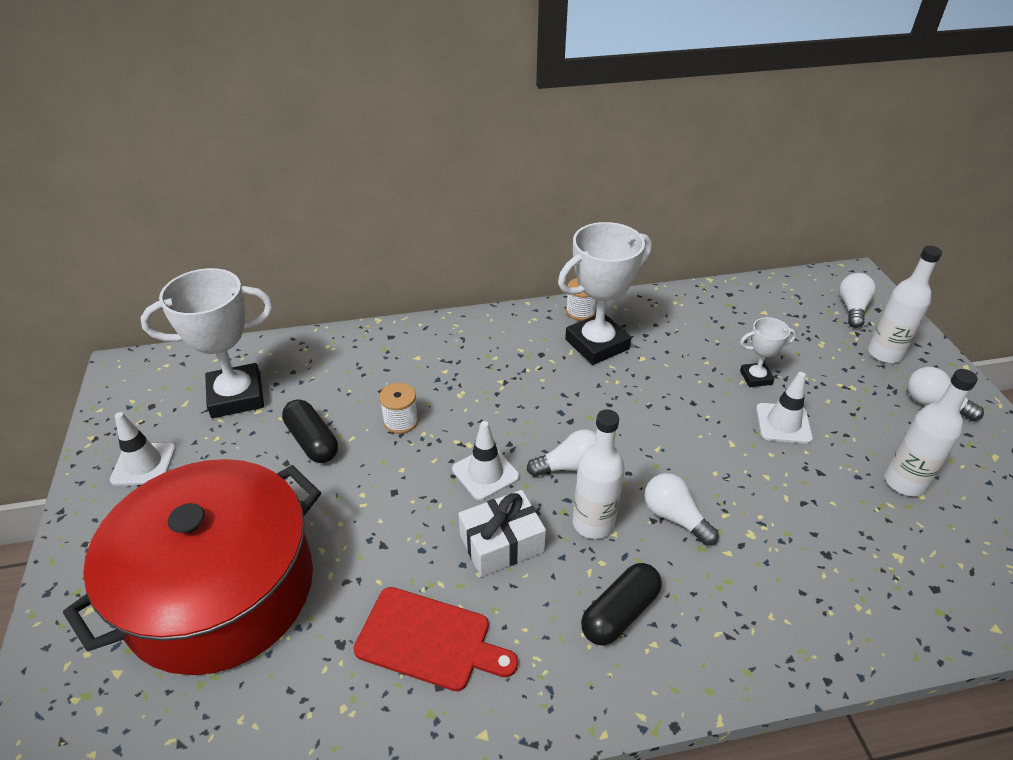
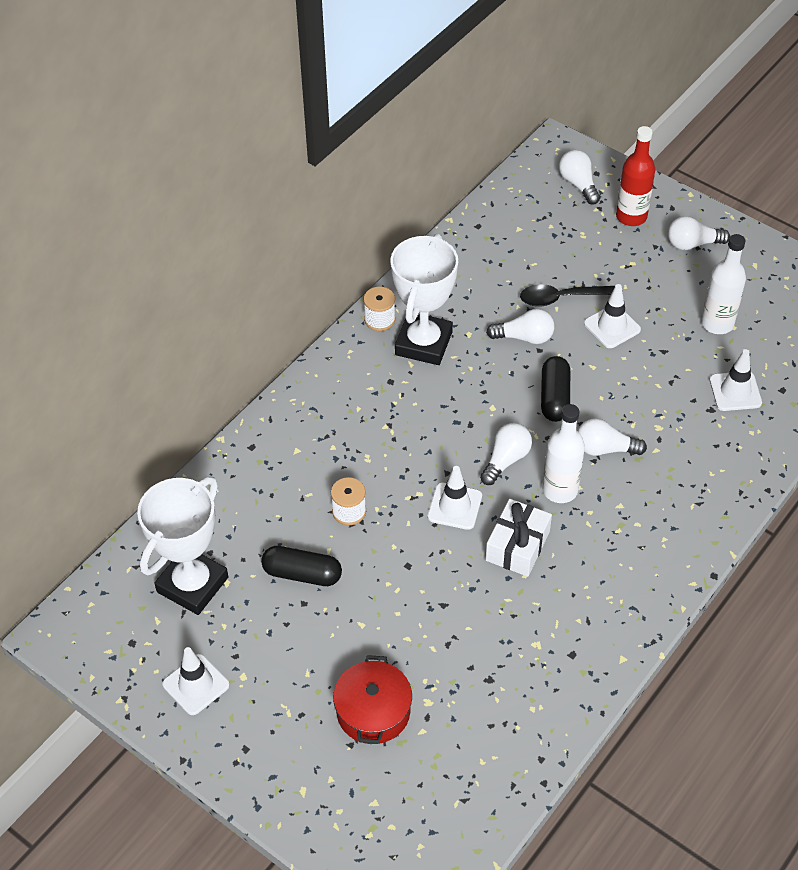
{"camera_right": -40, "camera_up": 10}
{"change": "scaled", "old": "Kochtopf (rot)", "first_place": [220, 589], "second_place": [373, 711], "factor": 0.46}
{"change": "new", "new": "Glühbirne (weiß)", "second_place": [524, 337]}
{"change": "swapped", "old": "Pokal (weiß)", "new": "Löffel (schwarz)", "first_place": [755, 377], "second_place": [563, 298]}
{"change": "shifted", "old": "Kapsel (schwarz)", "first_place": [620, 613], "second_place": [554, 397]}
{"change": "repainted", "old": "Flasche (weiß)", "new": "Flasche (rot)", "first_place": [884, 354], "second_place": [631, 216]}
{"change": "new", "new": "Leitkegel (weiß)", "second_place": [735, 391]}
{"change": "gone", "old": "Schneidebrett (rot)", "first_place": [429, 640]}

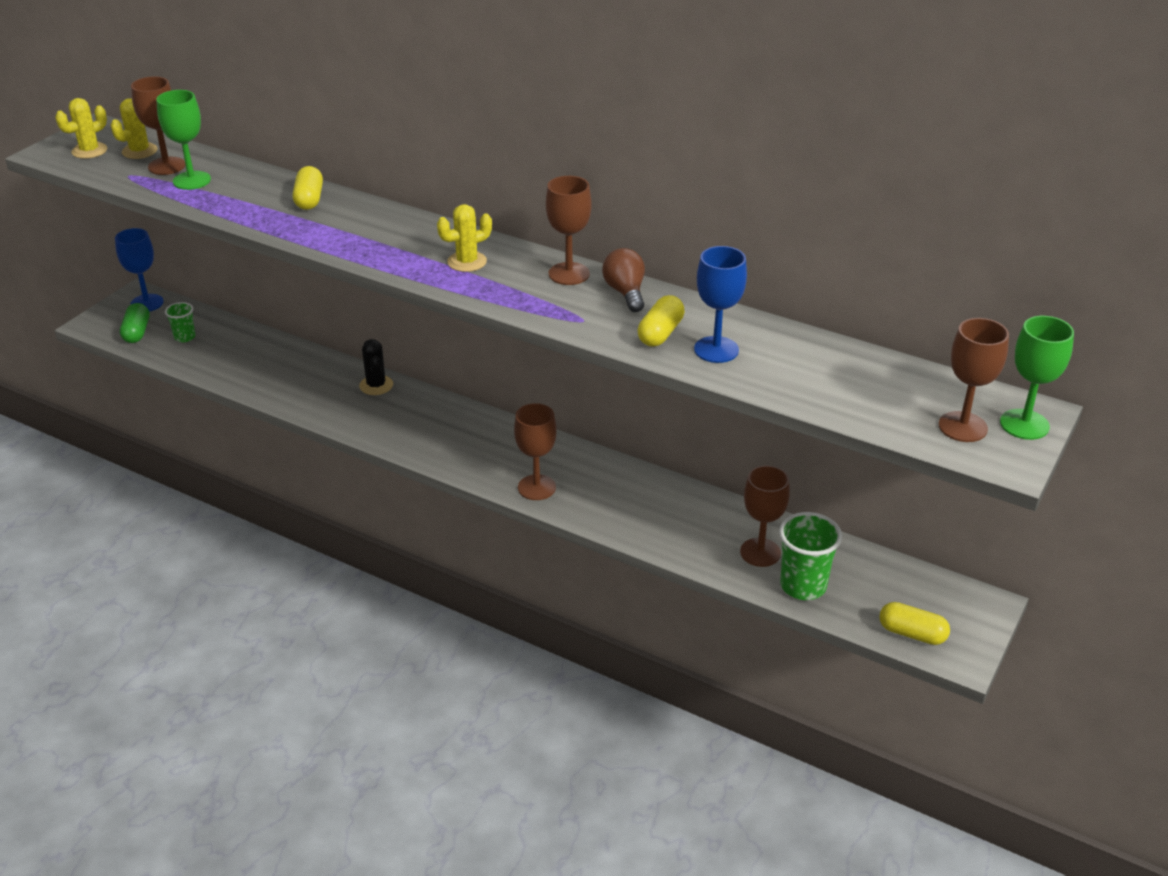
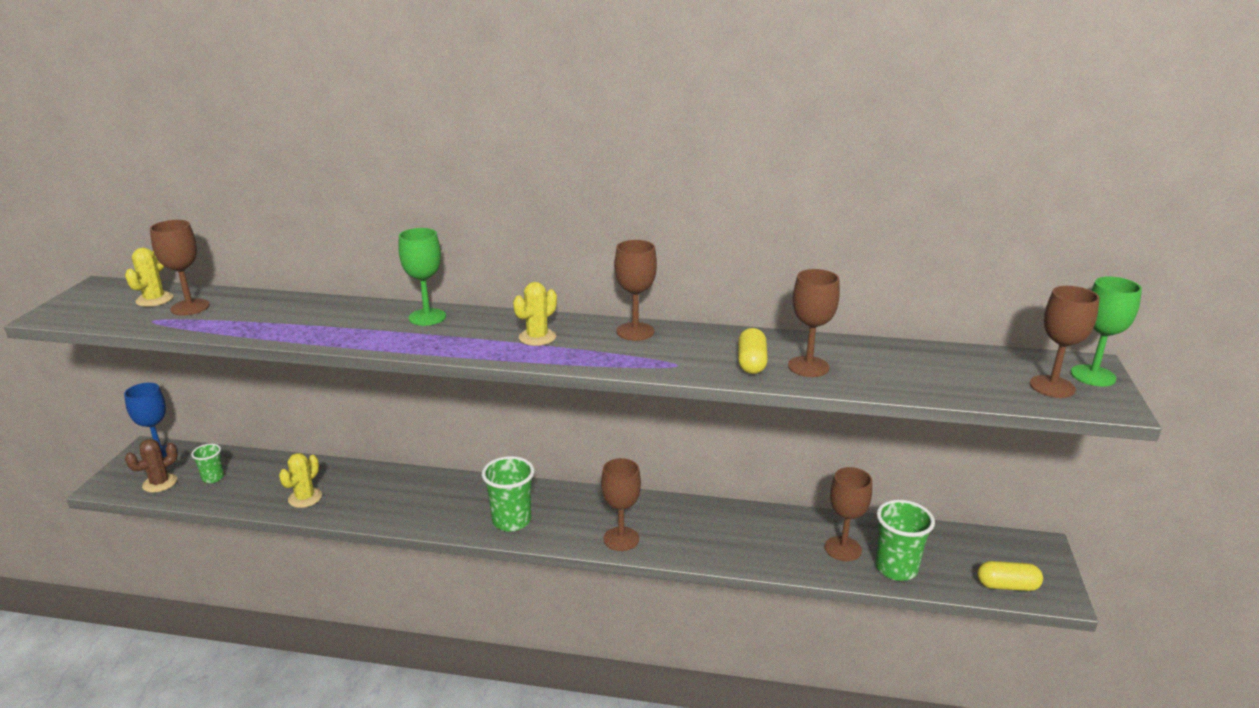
{"camera_right": -20, "camera_up": -10}
{"change": "swapped", "old": "Kapsel (grün)", "new": "Kaktus (braun)", "first_place": [137, 332], "second_place": [160, 483]}
{"change": "shifted", "old": "Kaktus (gelb)", "first_place": [89, 151], "second_place": [305, 498]}
{"change": "shifted", "old": "Kelch (grün)", "first_place": [192, 180], "second_place": [427, 317]}
{"change": "new", "new": "Becher (grün)", "second_place": [511, 521]}
{"change": "repainted", "old": "Kelch (blau)", "new": "Kelch (braun)", "first_place": [716, 350], "second_place": [808, 367]}
{"change": "gone", "old": "Kapsel (gelb)", "first_place": [309, 199]}
{"change": "gone", "old": "Kaktus (schwarz)", "first_place": [376, 385]}
{"change": "gone", "old": "Glühbirne (braun)", "first_place": [625, 292]}

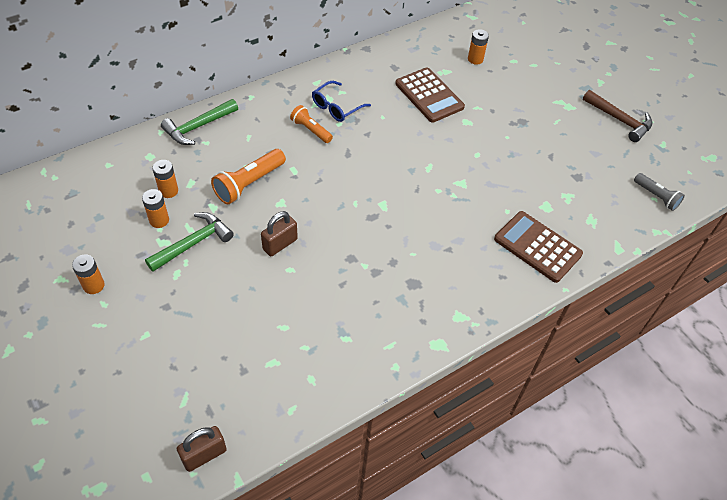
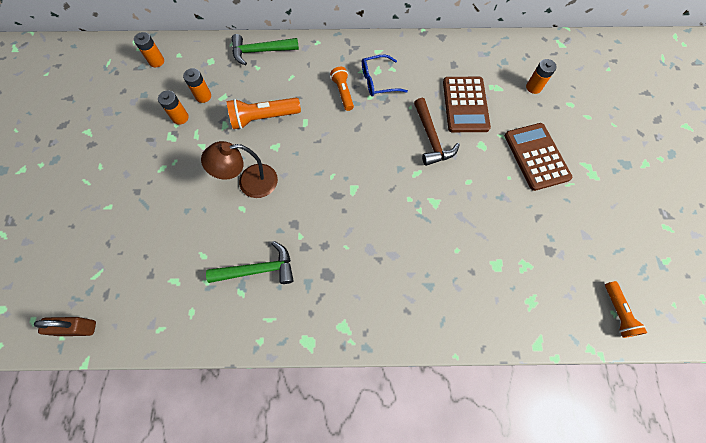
{"camera_right": 35, "camera_up": 15}
{"change": "shifted", "old": "Batterie (orange)", "first_place": [94, 285], "second_place": [156, 61]}
{"change": "swapped", "old": "Vorhängeschloss (braun)", "new": "Lampe (braun)", "first_place": [280, 244], "second_place": [249, 182]}
{"change": "shifted", "old": "Hammer (grün)", "first_place": [193, 243], "second_place": [258, 269]}
{"change": "shifted", "old": "Hammer (braun)", "first_place": [620, 120], "second_place": [431, 138]}
{"change": "shifted", "old": "Taschenrechner (braun)", "first_place": [537, 247], "second_place": [536, 156]}
{"change": "repainted", "old": "Taschenlampe (grau)", "new": "Taschenlampe (orange)", "first_place": [656, 196], "second_place": [617, 312]}

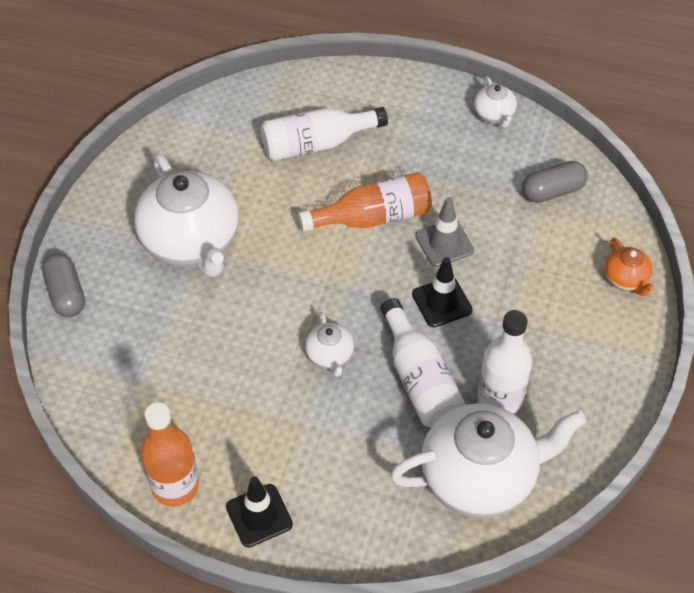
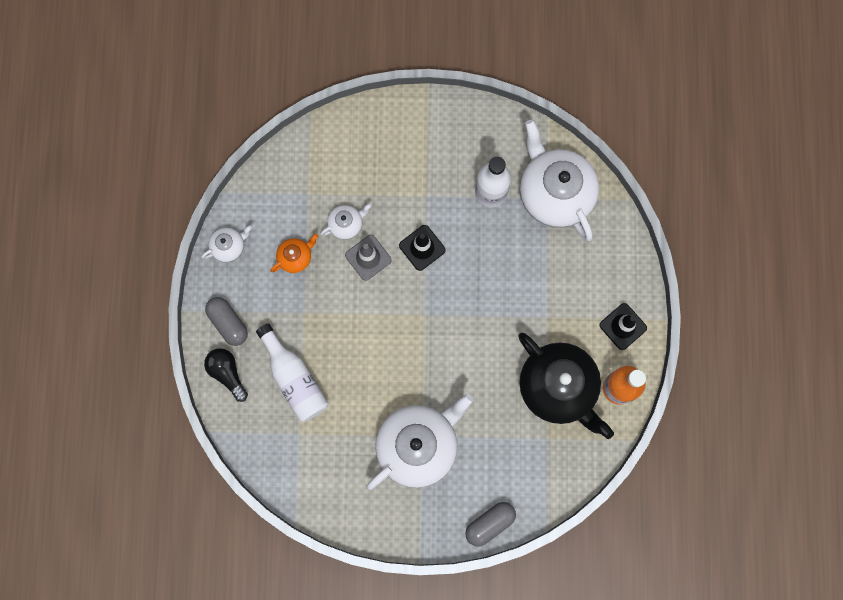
{"camera_right": -105, "camera_up": 25}
{"change": "new", "new": "Glühbirne (schwarz)", "second_place": [227, 373]}
{"change": "shifted", "old": "Kapsel (grau)", "first_place": [553, 191], "second_place": [228, 323]}
{"change": "shifted", "old": "Teekanne (orange)", "first_place": [626, 279], "second_place": [296, 257]}
{"change": "shifted", "old": "Teekanne (weiß)", "first_place": [330, 356], "second_place": [346, 224]}
{"change": "new", "new": "Teekanne (schwarz)", "second_place": [558, 388]}
{"change": "gone", "old": "Flasche (orange)", "first_place": [373, 217]}
{"change": "gone", "old": "Flasche (weiß)", "first_place": [419, 379]}

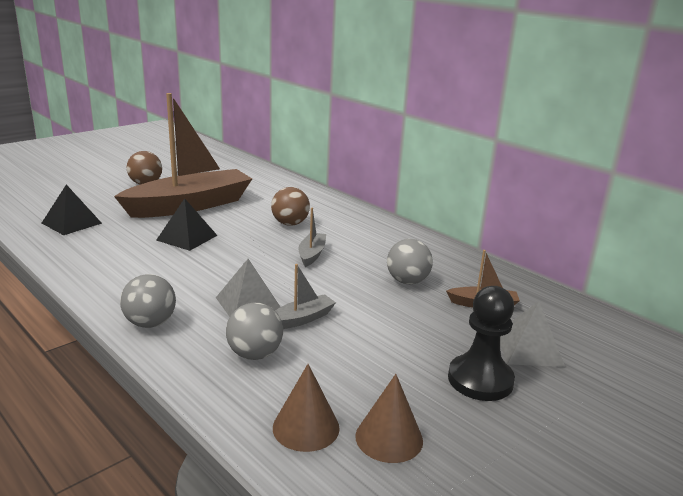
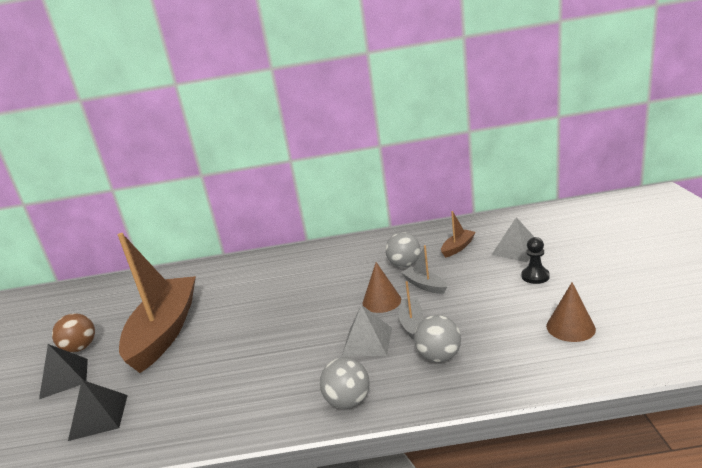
{"camera_right": -45, "camera_up": 0}
{"change": "shifted", "old": "Pyramide (schwarz)", "first_place": [187, 237], "second_place": [64, 378]}
{"change": "shifted", "old": "Kegel (braun)", "first_place": [306, 427], "second_place": [381, 301]}
{"change": "shifted", "old": "Boot (grau)", "first_place": [312, 254], "second_place": [424, 285]}
{"change": "scaled", "old": "Bauer (schwarz)", "first_place": [480, 380], "second_place": [535, 276], "factor": 0.62}
{"change": "gone", "old": "Ball (braun)", "first_place": [290, 224]}

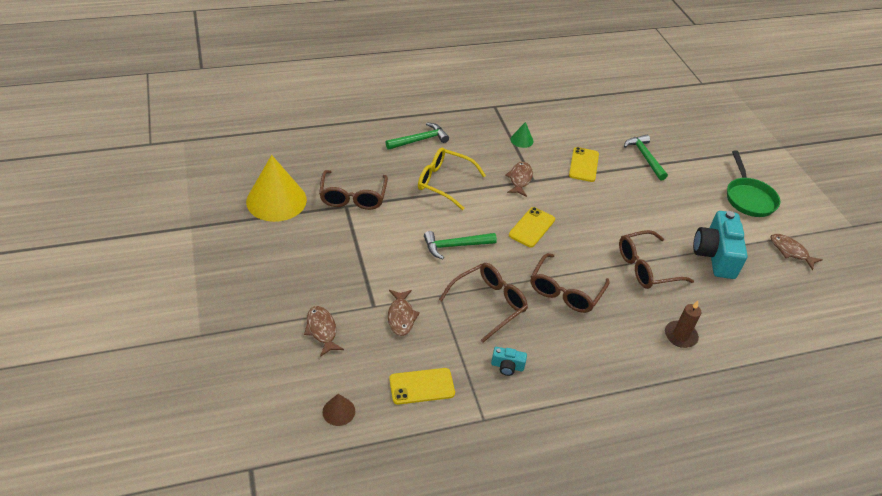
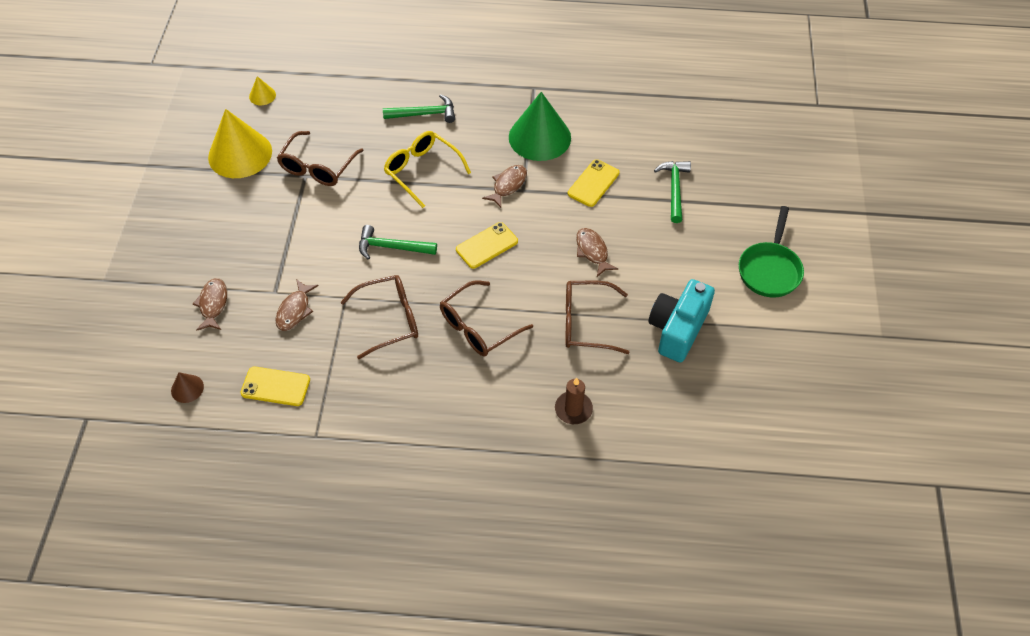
{"camera_right": 25, "camera_up": 10}
{"change": "new", "new": "Kegel (gelb)", "second_place": [262, 95]}
{"change": "scaled", "old": "Kegel (grün)", "first_place": [522, 140], "second_place": [539, 137], "factor": 2.29}
{"change": "shifted", "old": "Fisch (braun)", "first_place": [790, 251], "second_place": [592, 251]}
{"change": "gone", "old": "Kamera (türkis)", "first_place": [507, 366]}

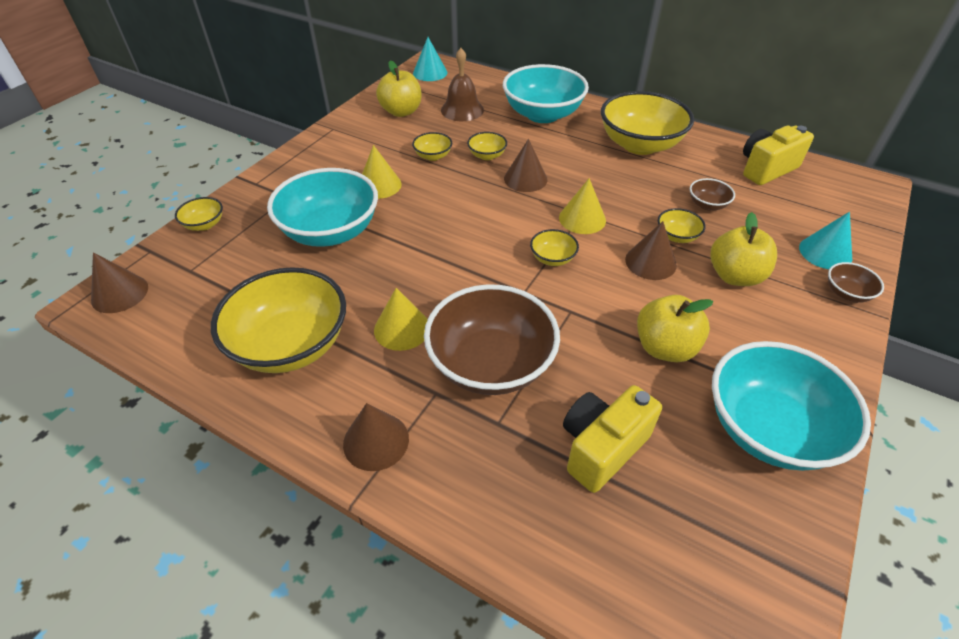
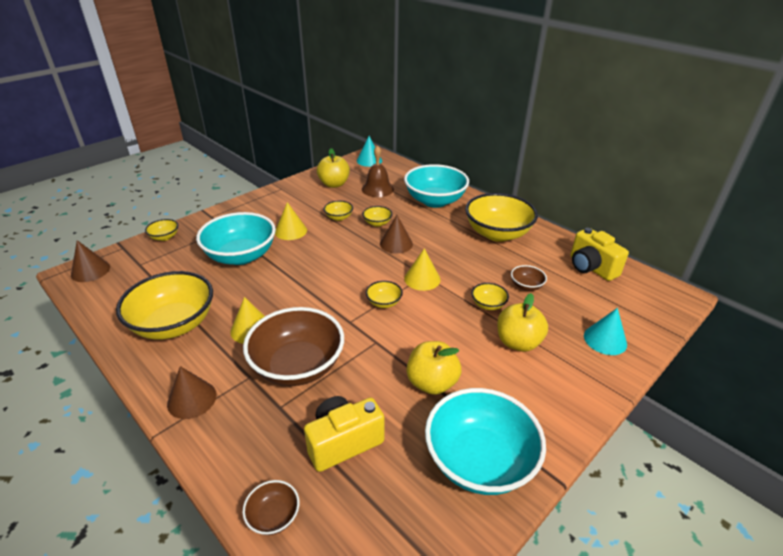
{"camera_right": 15, "camera_up": -10}
{"change": "shifted", "old": "Schüssel (braun)", "first_place": [846, 293], "second_place": [274, 516]}
{"change": "rotated", "old": "Kamera (gelb)", "first_place": [766, 169], "second_place": [591, 268], "degrees": -105}
{"change": "gone", "old": "Kegel (braun)", "first_place": [650, 262]}

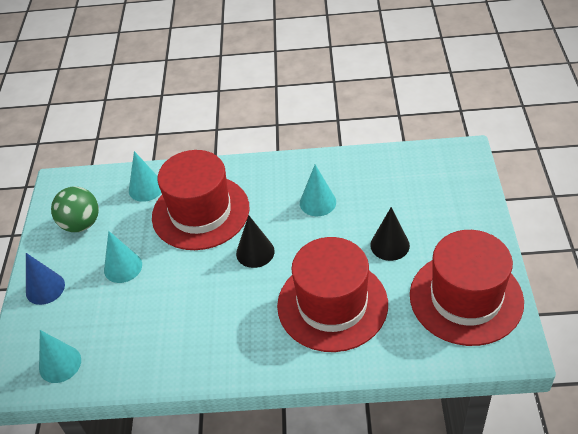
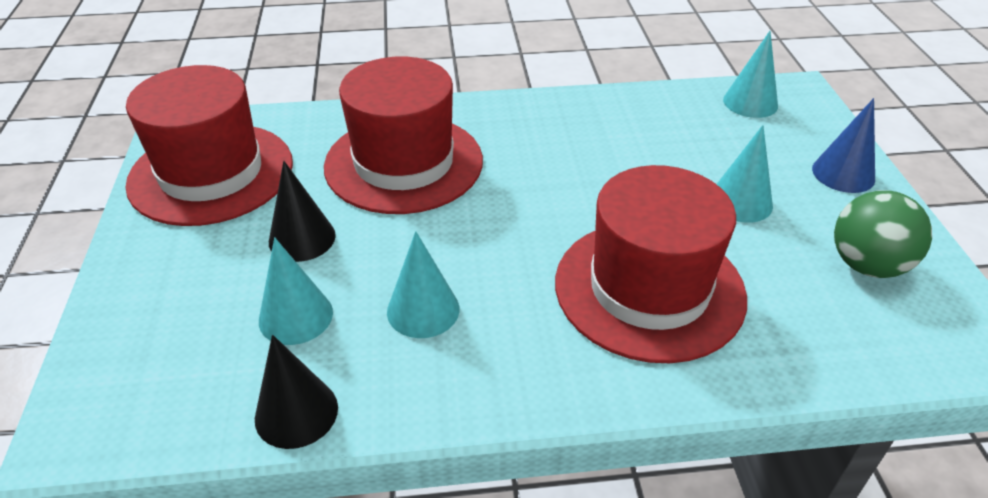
{"camera_right": 170, "camera_up": -5}
{"change": "shifted", "old": "Kegel (schwarz)", "first_place": [255, 252], "second_place": [296, 412]}
{"change": "shifted", "old": "Kegel (türkis)", "first_place": [146, 188], "second_place": [296, 316]}

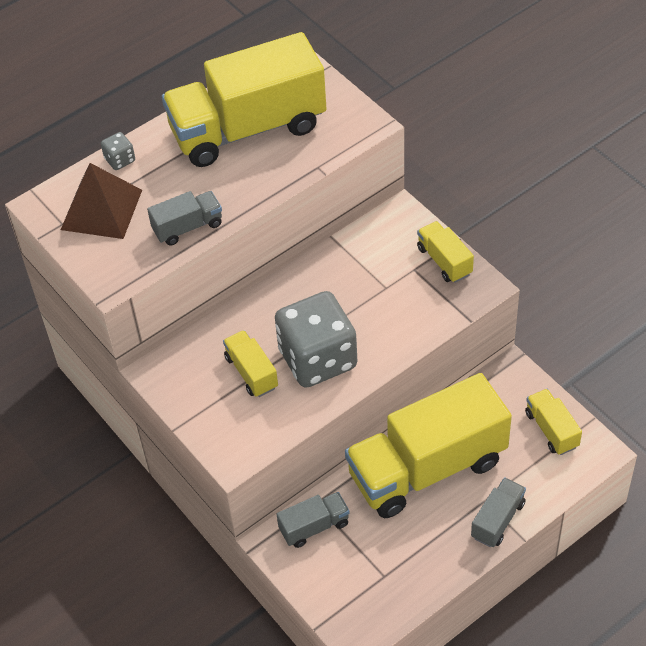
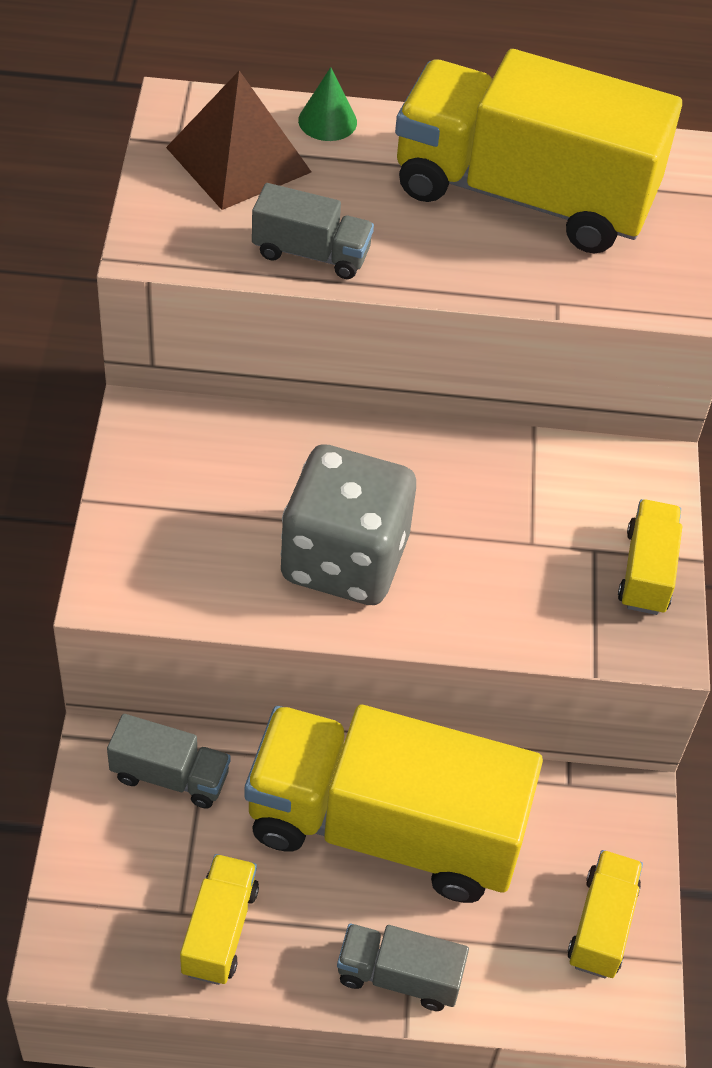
{"camera_right": 35, "camera_up": 0}
{"change": "shifted", "old": "Lastwagen (gelb)", "first_place": [251, 372], "second_place": [219, 930]}
{"change": "swapped", "old": "Spielwürfel (grau)", "new": "Kegel (grün)", "first_place": [120, 160], "second_place": [327, 121]}
{"change": "rotated", "old": "Lastwagen (grau)", "first_place": [497, 520], "second_place": [399, 976], "degrees": -150}

